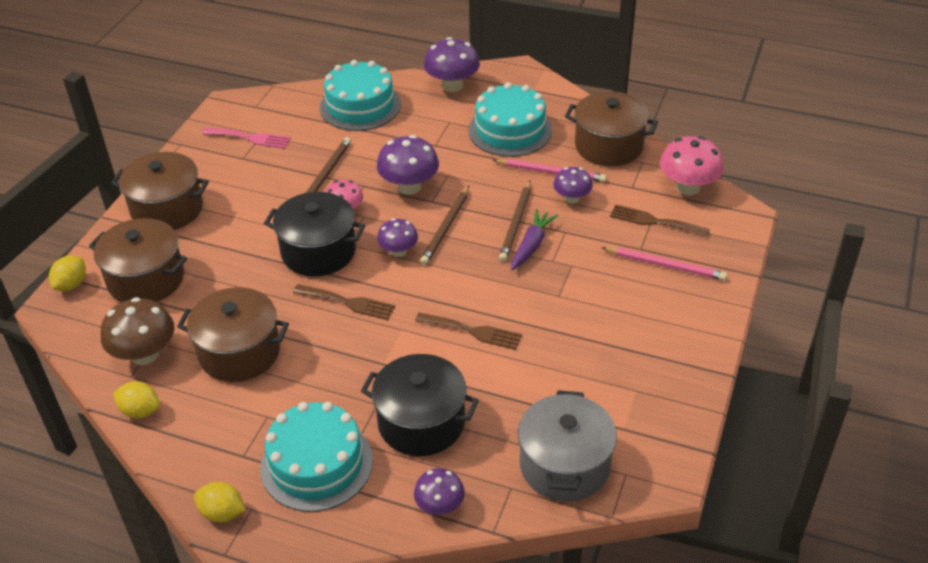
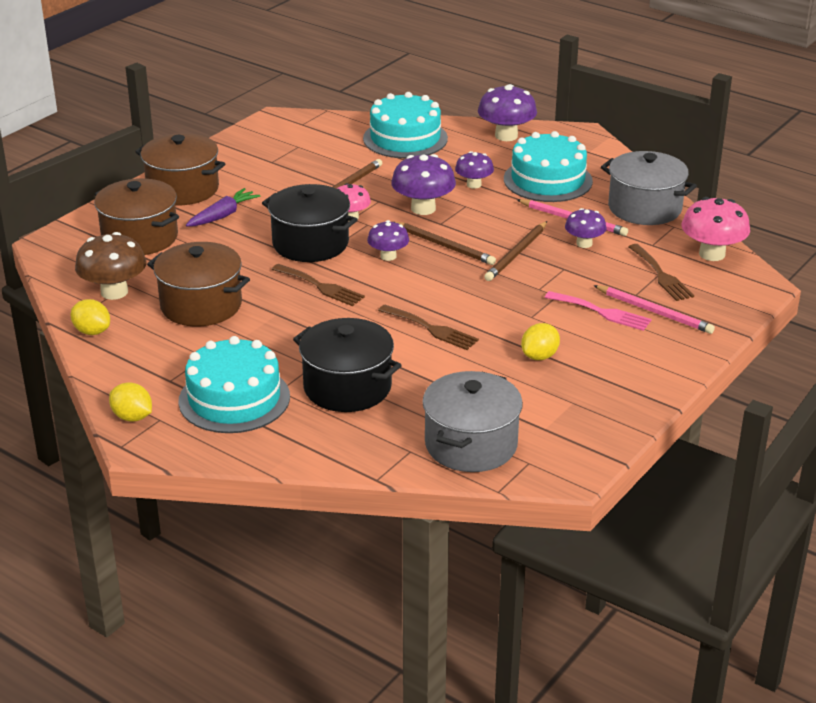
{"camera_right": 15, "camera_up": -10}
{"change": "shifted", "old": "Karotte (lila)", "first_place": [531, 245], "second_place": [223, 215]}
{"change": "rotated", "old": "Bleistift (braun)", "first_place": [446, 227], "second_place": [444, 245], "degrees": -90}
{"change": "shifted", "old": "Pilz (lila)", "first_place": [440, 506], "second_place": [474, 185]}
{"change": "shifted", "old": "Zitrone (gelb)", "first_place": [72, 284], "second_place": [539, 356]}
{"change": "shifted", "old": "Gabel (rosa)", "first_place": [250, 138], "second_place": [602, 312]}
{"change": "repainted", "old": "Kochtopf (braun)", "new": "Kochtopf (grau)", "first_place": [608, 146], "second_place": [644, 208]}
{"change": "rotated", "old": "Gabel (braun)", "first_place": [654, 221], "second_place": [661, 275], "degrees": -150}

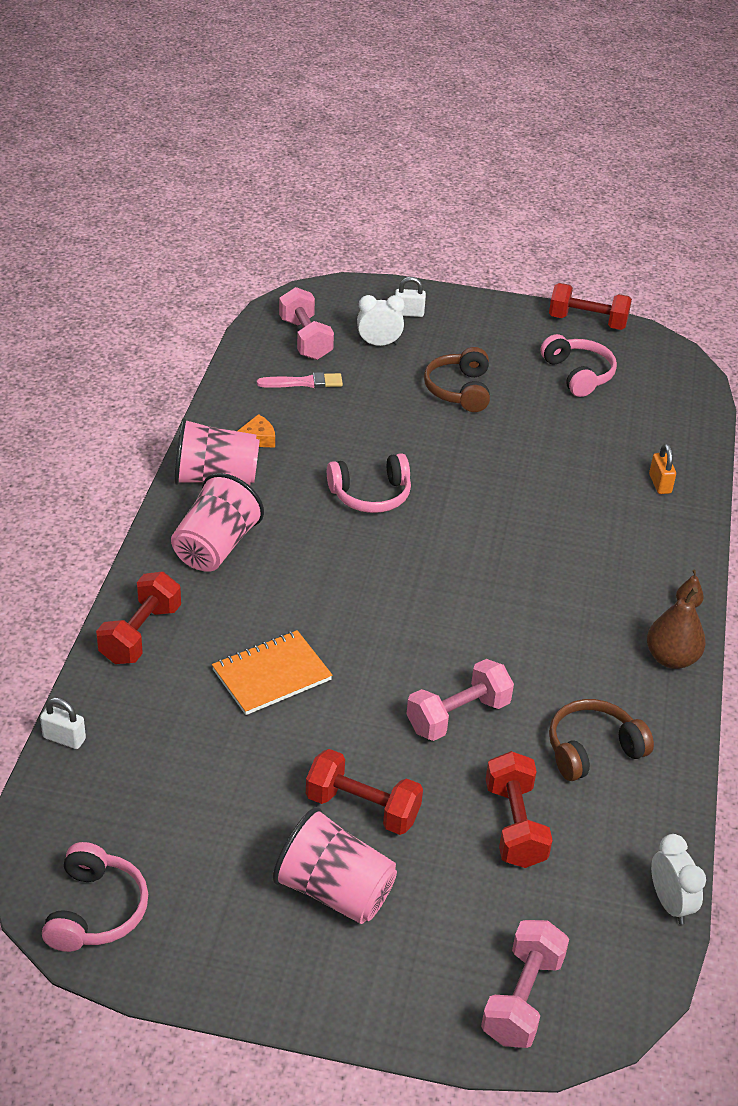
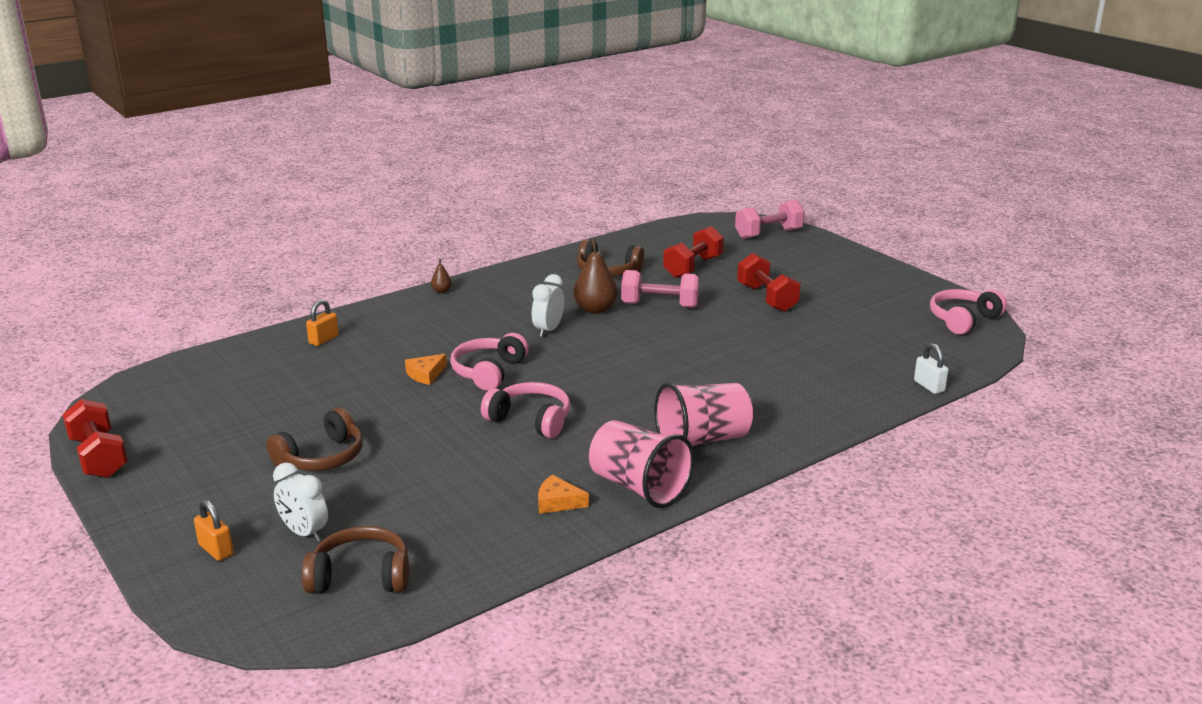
{"camera_right": -135, "camera_up": -15}
{"change": "repainted", "old": "Vorhängeschloss (weiß)", "new": "Vorhängeschloss (orange)", "first_place": [408, 313], "second_place": [216, 550]}
{"change": "swapped", "old": "Hantel (rosa)", "new": "Kopfhörer (braun)", "first_place": [305, 339], "second_place": [361, 576]}
{"change": "new", "new": "Käse (orange)", "second_place": [425, 374]}
{"change": "shifted", "old": "Kopfhörer (rosa)", "first_place": [578, 374], "second_place": [488, 372]}
{"change": "shifted", "old": "Wecker (weiß)", "first_place": [670, 903], "second_place": [548, 330]}
{"change": "shifted", "old": "Birne (braun)", "first_place": [671, 658], "second_place": [595, 309]}
{"change": "gone", "old": "Hantel (rot)", "first_place": [140, 634]}
{"change": "gone", "old": "Notizbuch (orange)", "first_place": [271, 675]}
{"change": "gone", "old": "Pinsel (rosa)", "first_place": [304, 382]}
{"change": "gone", "old": "Becher (rosa)", "first_place": [334, 891]}

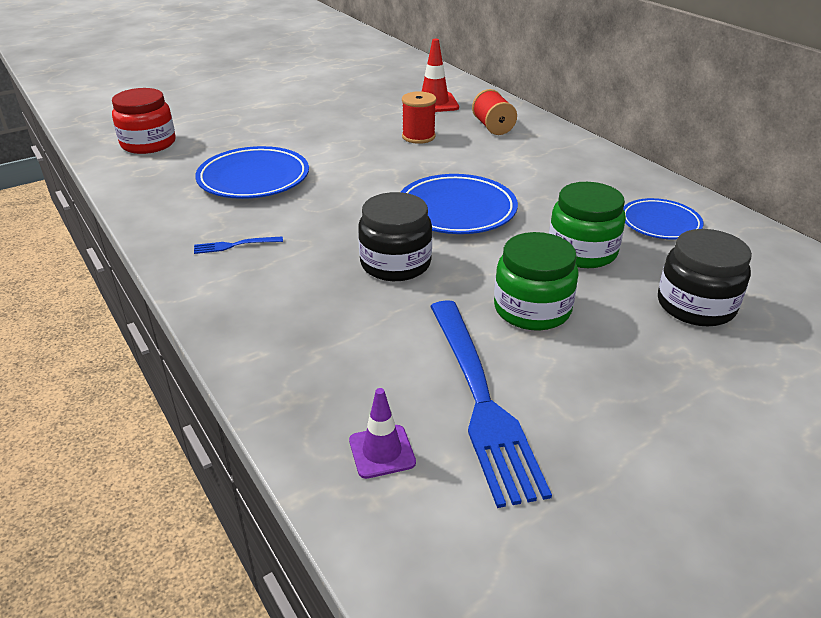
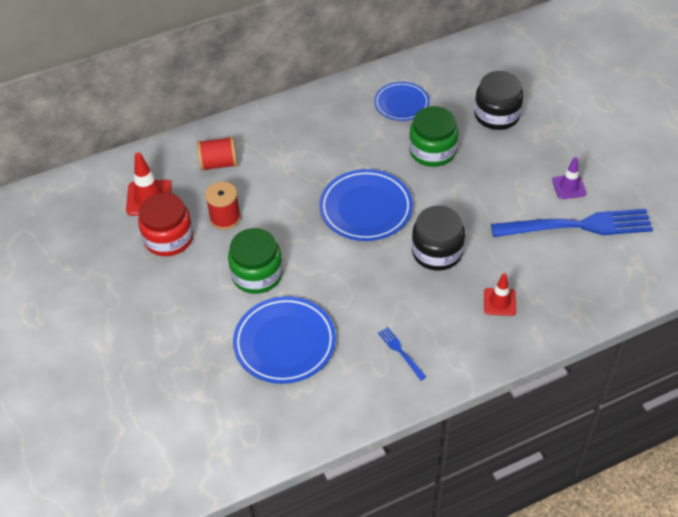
{"camera_right": -80, "camera_up": 15}
{"change": "shifted", "old": "Einmachglas (rot)", "first_place": [148, 144], "second_place": [168, 238]}
{"change": "shifted", "old": "Einmachglas (grün)", "first_place": [532, 309], "second_place": [257, 274]}
{"change": "rotated", "old": "Gabel (blau)", "first_place": [234, 245], "second_place": [400, 351], "degrees": 150}
{"change": "new", "new": "Leitkegel (rot)", "second_place": [499, 302]}
{"change": "shifted", "old": "Leitkegel (lila)", "first_place": [382, 451], "second_place": [569, 187]}

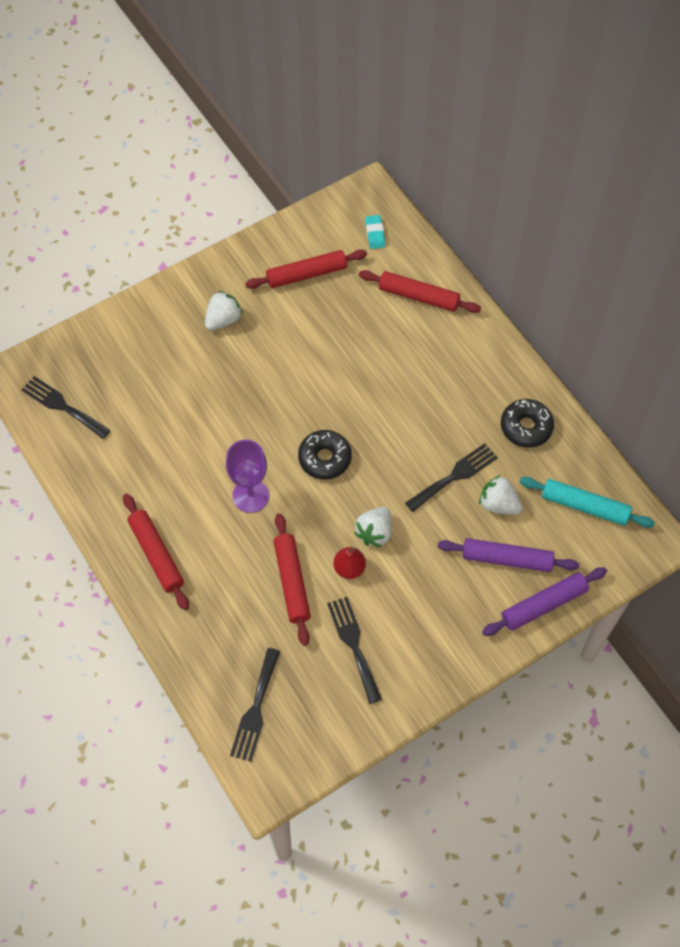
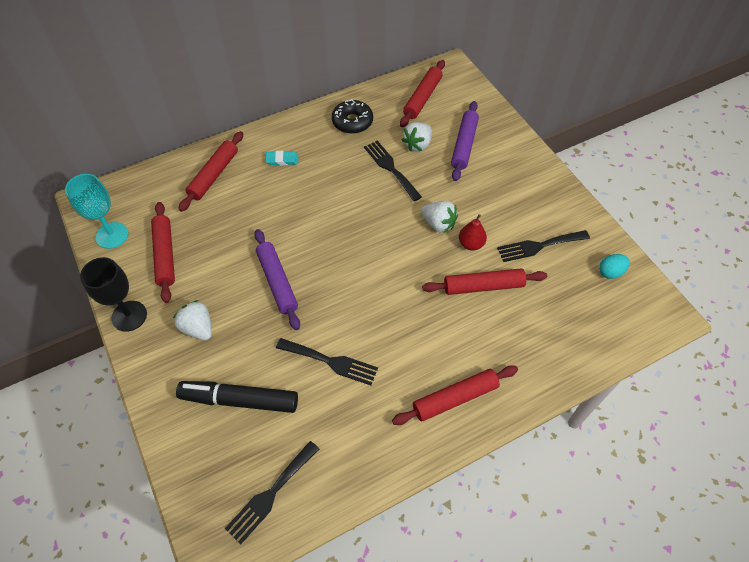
{"camera_right": -85, "camera_up": -5}
{"change": "new", "new": "Kelch (türkis)", "second_place": [112, 235]}
{"change": "new", "new": "Kelch (schwarz)", "second_place": [129, 316]}
{"change": "new", "new": "Filzstift (schwarz)", "second_place": [240, 400]}
{"change": "shifted", "old": "Nudelholz (lila)", "first_place": [543, 605], "second_place": [277, 282]}
{"change": "shifted", "old": "Radiergummi (türkis)", "first_place": [375, 233], "second_place": [282, 160]}
{"change": "shifted", "old": "Gabel (schwarz)", "first_place": [255, 709], "second_place": [331, 362]}
{"change": "repainted", "old": "Nudelholz (türkis)", "new": "Nudelholz (rot)", "first_place": [584, 506], "second_place": [422, 98]}
{"change": "new", "new": "Ei (türkis)", "second_place": [610, 272]}
{"change": "gone", "old": "Kelch (lila)", "first_place": [250, 496]}
{"change": "gone", "old": "Donut (schwarz)", "first_place": [324, 458]}

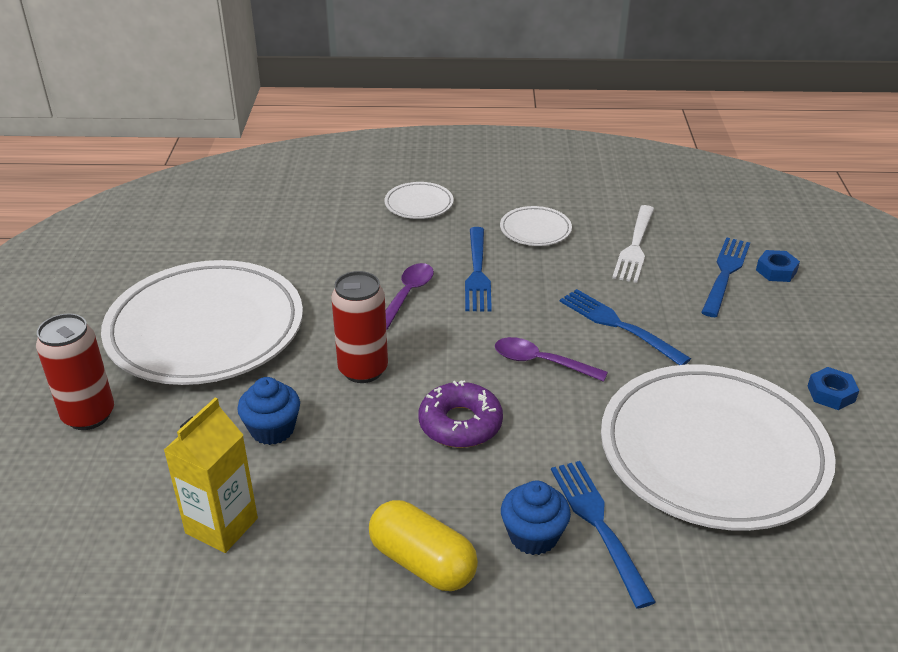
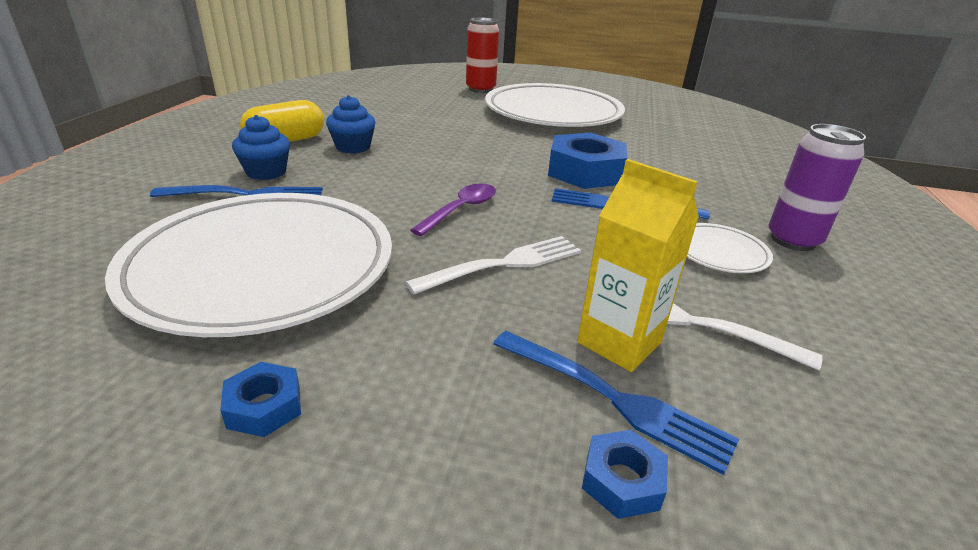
{"camera_right": 100, "camera_up": -5}
{"change": "shifted", "old": "Muffin (blau)", "first_place": [272, 429], "second_place": [353, 147]}
{"change": "repainted", "old": "Gabel (blau)", "new": "Gabel (weiß)", "first_place": [618, 325], "second_place": [504, 264]}
{"change": "swapped", "old": "Löffel (lila)", "new": "Sechskantmutter (blau)", "first_place": [407, 295], "second_place": [585, 172]}
{"change": "shifted", "old": "Getränkekarton (gelb)", "first_place": [221, 526], "second_place": [619, 342]}
{"change": "new", "new": "Dose (lila)", "second_place": [793, 240]}
{"change": "gone", "old": "Dose (rot)", "first_place": [363, 370]}
{"change": "gone", "old": "Teller (weiß)", "first_place": [419, 204]}
{"change": "gone", "old": "Donut (lila)", "first_place": [460, 424]}

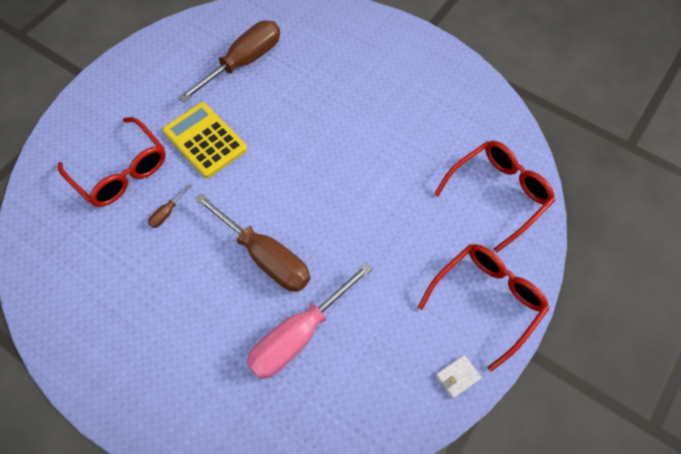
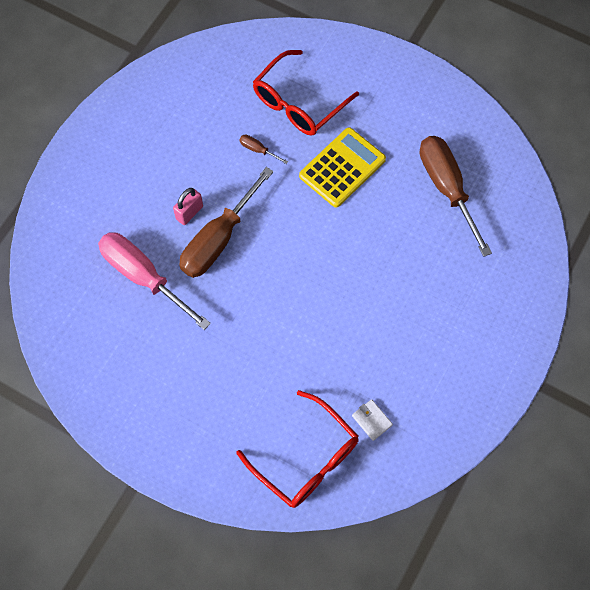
{"camera_right": 85, "camera_up": 5}
{"change": "new", "new": "Vorhängeschloss (rosa)", "second_place": [189, 213]}
{"change": "shifted", "old": "Geldbörse (weiß)", "first_place": [457, 377], "second_place": [372, 420]}
{"change": "rotated", "old": "Schraubenzieher (braun)", "first_place": [243, 62], "second_place": [447, 188], "degrees": -150}
{"change": "gone", "old": "Brille (rot)", "first_place": [487, 301]}

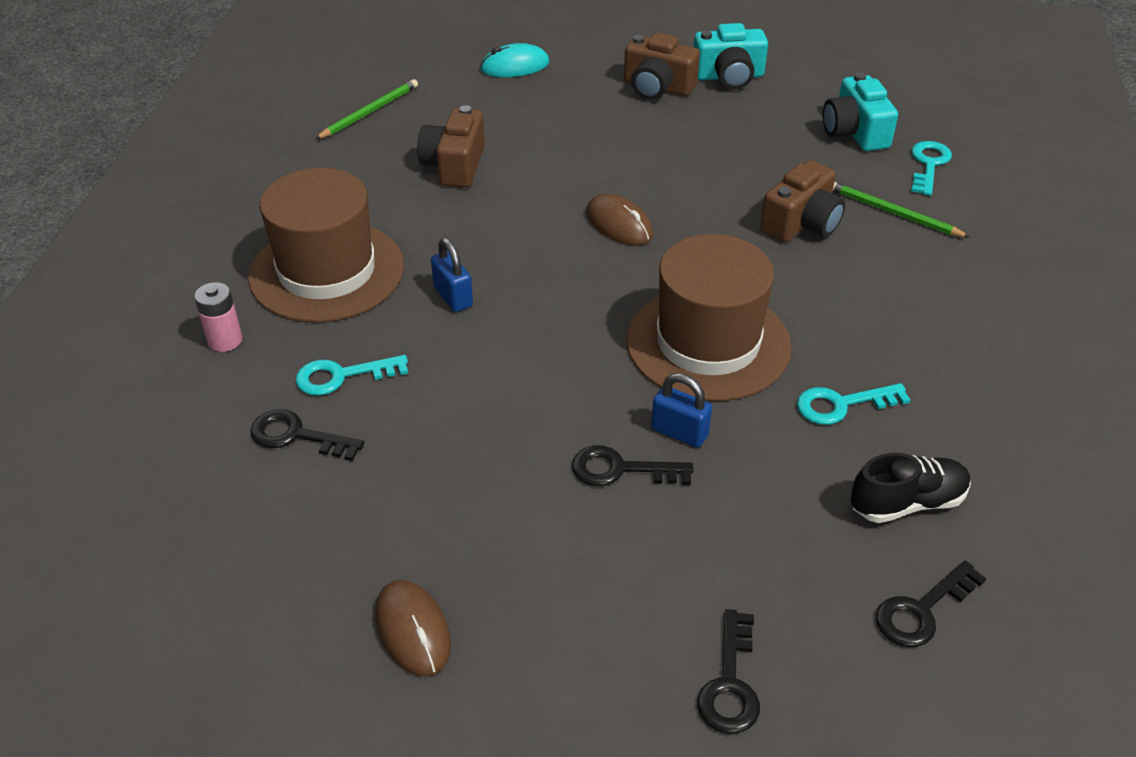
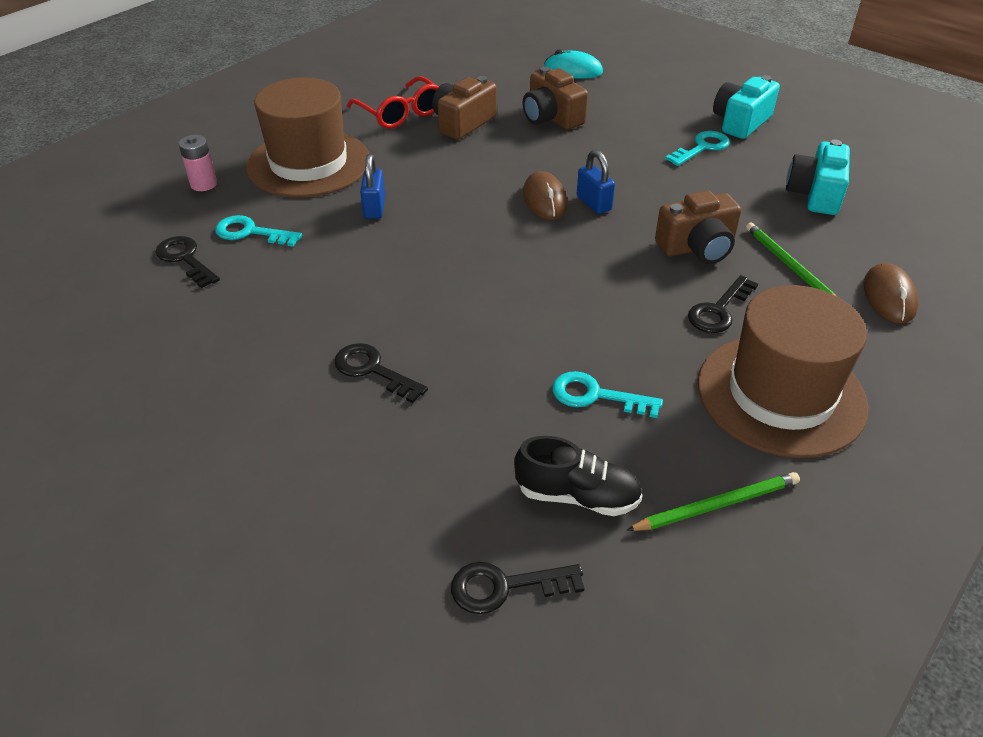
{"camera_right": 30, "camera_up": 0}
{"change": "new", "new": "Brille (rot)", "second_place": [401, 113]}
{"change": "shifted", "old": "Kamera (braun)", "first_place": [657, 87], "second_place": [551, 117]}
{"change": "shifted", "old": "Vorhängeschloss (blau)", "first_place": [679, 432], "second_place": [593, 203]}
{"change": "shifted", "old": "Bleistift (grün)", "first_place": [370, 112], "second_place": [717, 505]}
{"change": "shifted", "old": "Schlüssel (türkis)", "first_place": [928, 165], "second_place": [702, 148]}
{"change": "shifted", "old": "Schlüssel (schwarz)", "first_place": [730, 683], "second_place": [719, 310]}
{"change": "shifted", "old": "Hut (braun)", "first_place": [708, 343], "second_place": [781, 394]}
{"change": "rotated", "old": "Kamera (türkis)", "first_place": [729, 76], "second_place": [740, 122], "degrees": 105}
{"change": "shifted", "old": "Computermaus (braun)", "first_place": [413, 630], "second_place": [889, 297]}

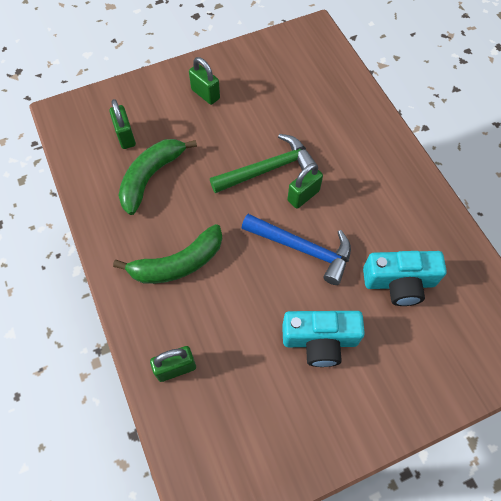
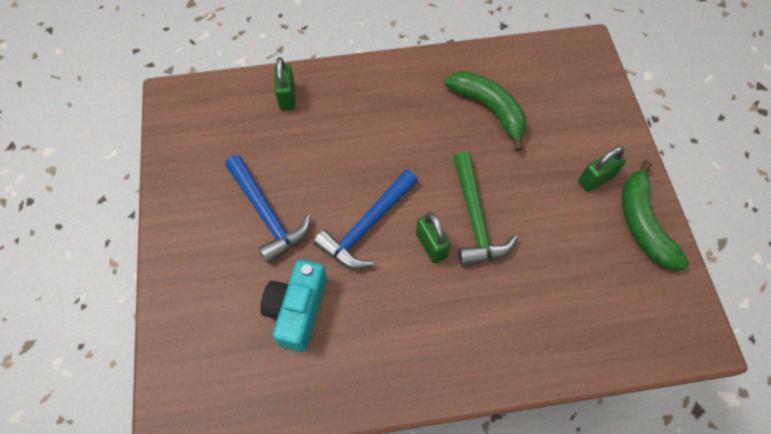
{"camera_right": 105, "camera_up": 0}
{"change": "swapped", "old": "Kamera (türkis)", "new": "Hammer (blau)", "first_place": [320, 340], "second_place": [266, 214]}
{"change": "shifted", "old": "Banane (grün)", "first_place": [178, 263], "second_place": [643, 223]}
{"change": "gone", "old": "Vorhängeschloss (grün)", "first_place": [125, 136]}

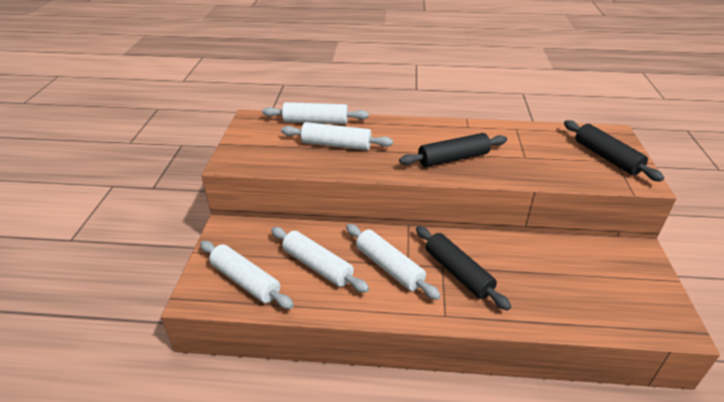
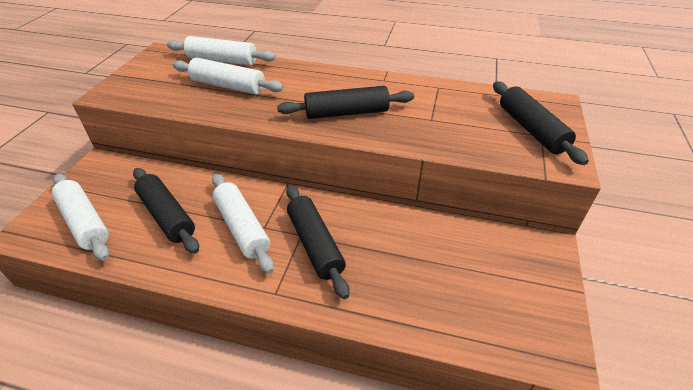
{"camera_right": 10, "camera_up": 5}
{"change": "repainted", "old": "Nudelholz (weiß)", "new": "Nudelholz (schwarz)", "first_place": [317, 266], "second_place": [167, 216]}

